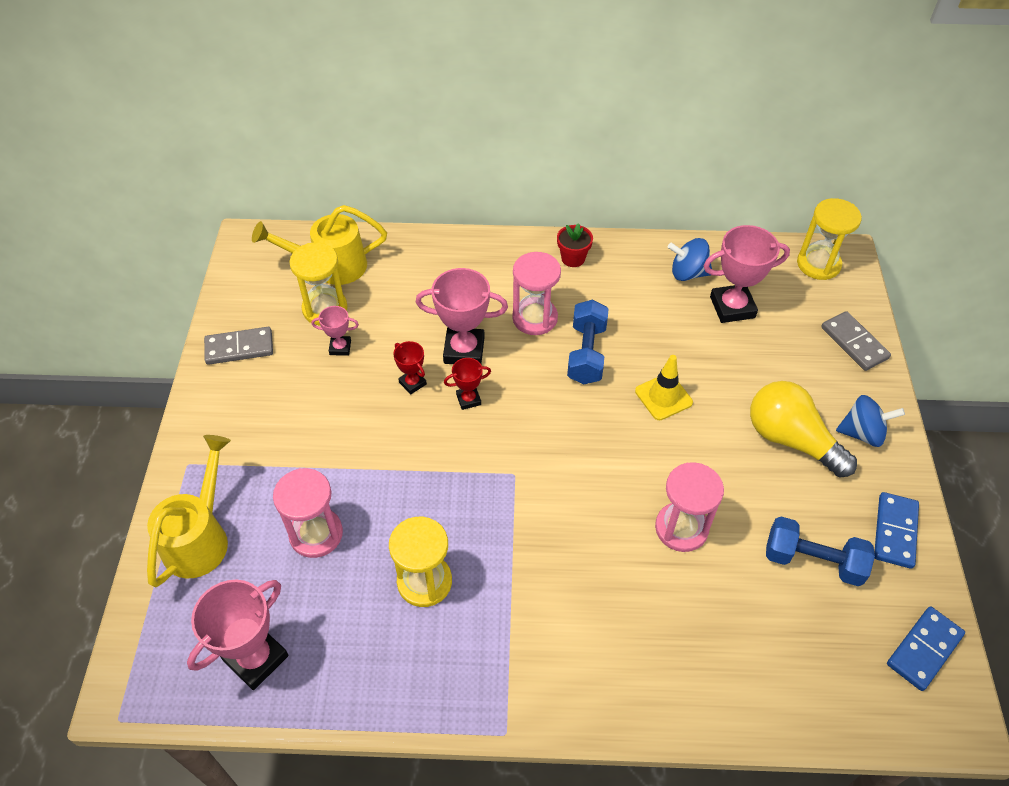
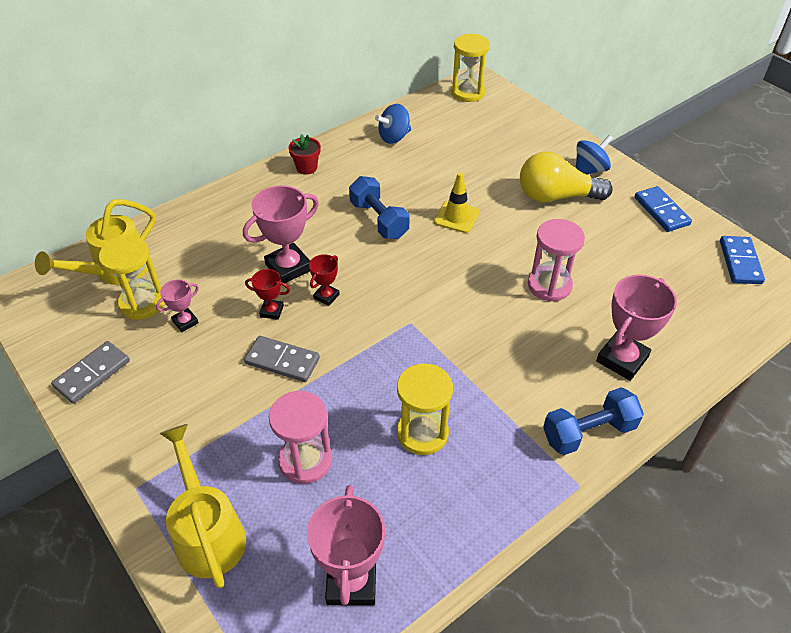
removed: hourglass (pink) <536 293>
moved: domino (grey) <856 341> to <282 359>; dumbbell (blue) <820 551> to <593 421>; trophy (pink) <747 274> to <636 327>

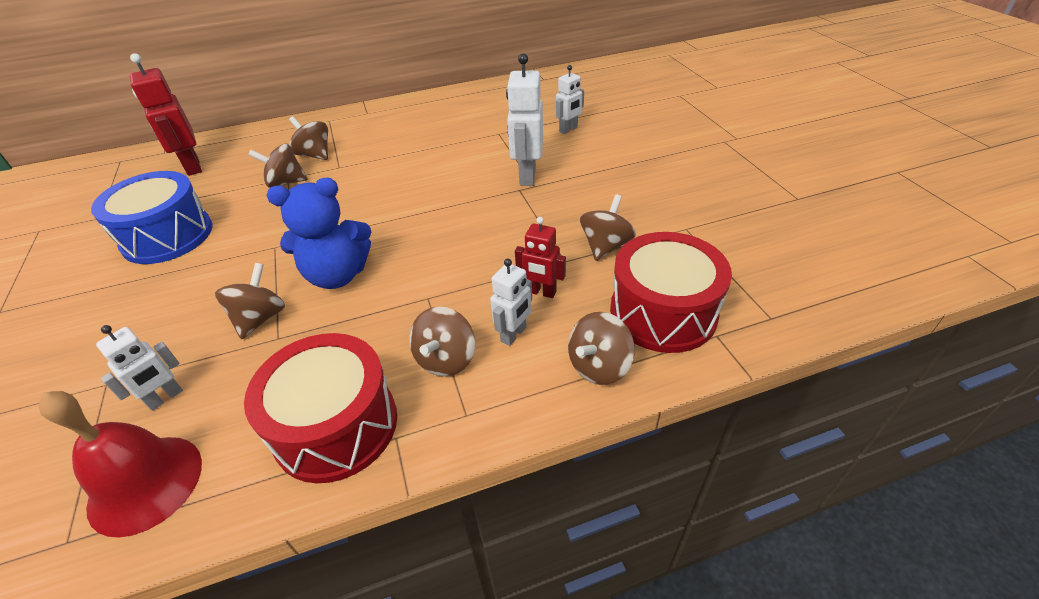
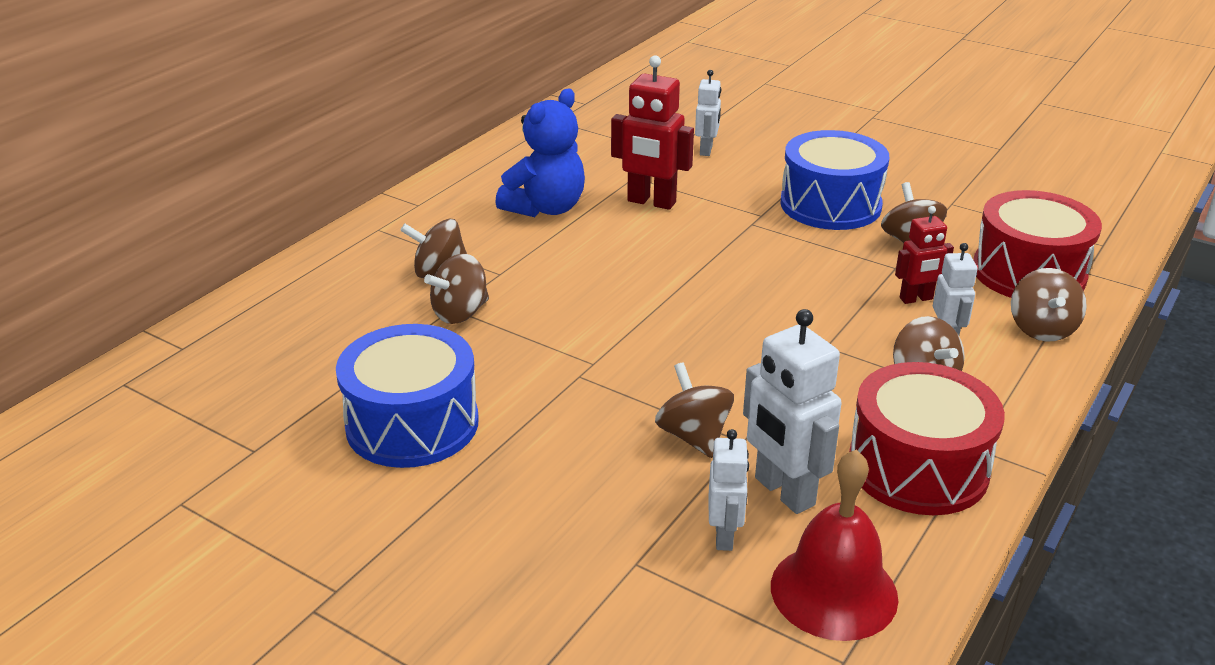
added: drum (blue) <834 180>
moved: teddy bear (blue) <319 233> to <540 152>; robot (red) <166 114> to <652 132>; robot (white) <524 119> to <792 411>

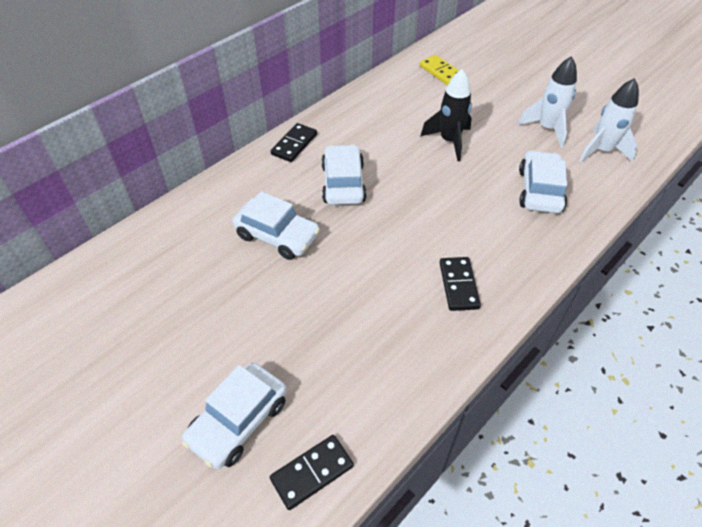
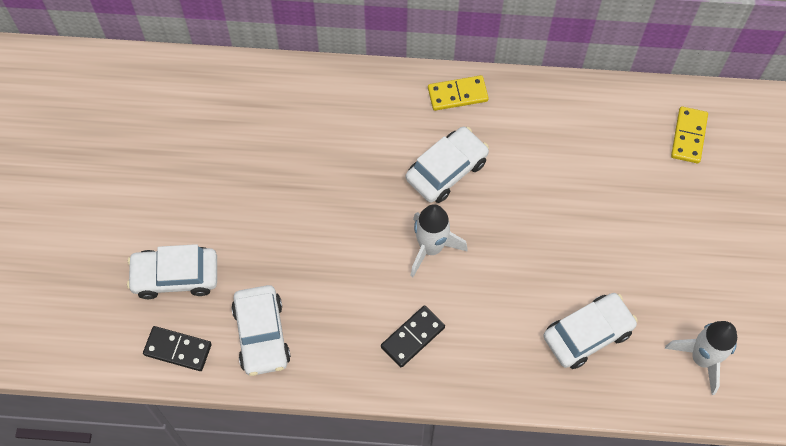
removed: rocket (black) <446 115>
moved: car (white) <276 225> to <261 330>; rocket (white) <547 102> to <439 240>
recoloured: domino (black) <294 142> to domino (yellow) <458 93>

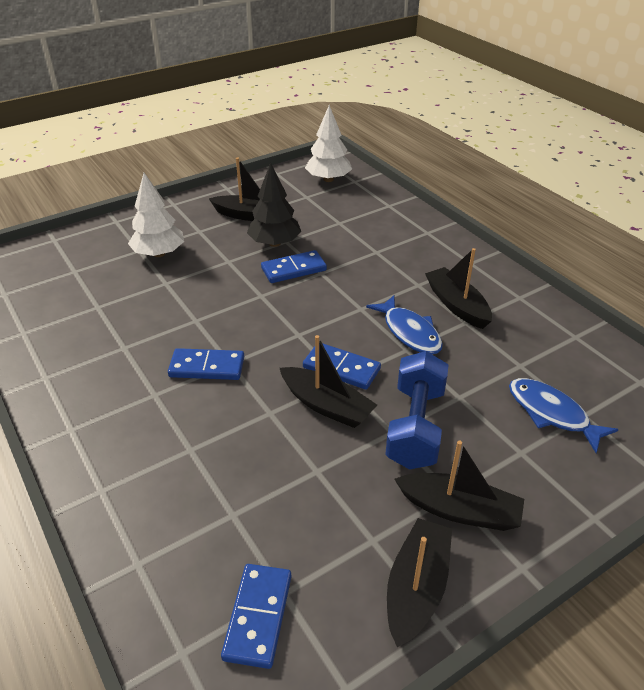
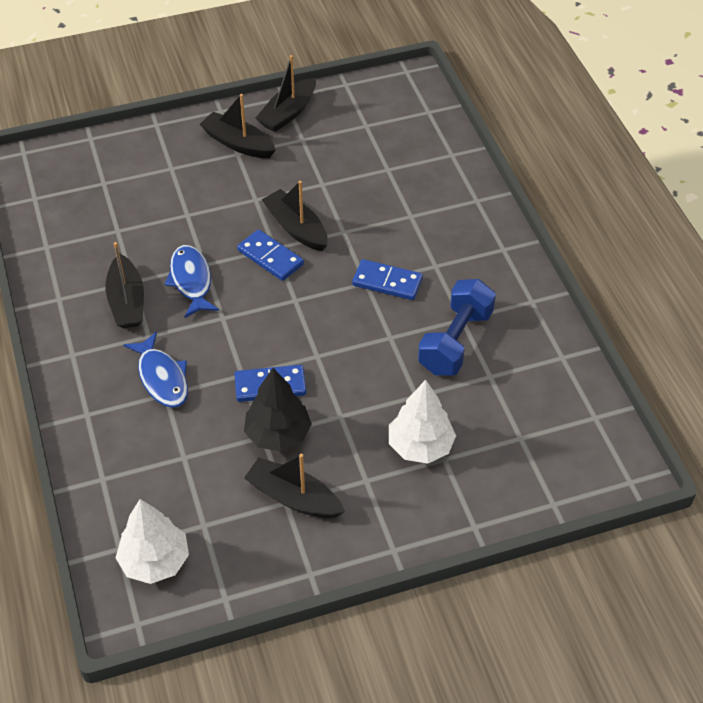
removed: domino (blue) <256 616>
moved: fish (blue) <564 415> to <156 369>; dumbbell (blue) <417 410> to <457 327>

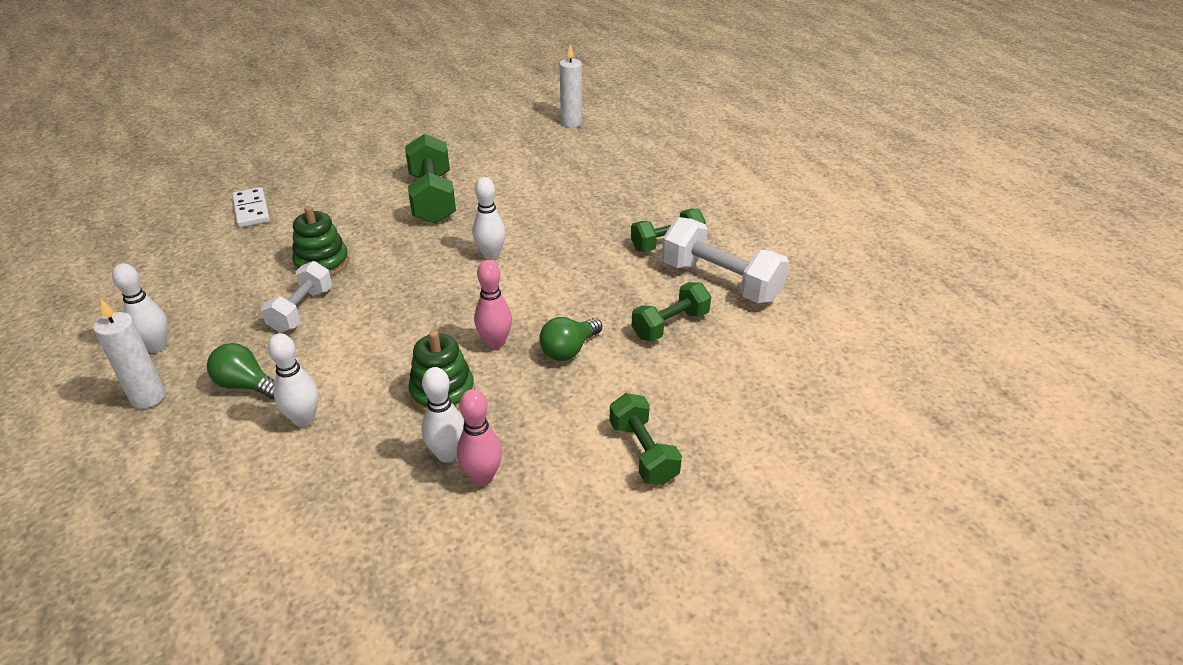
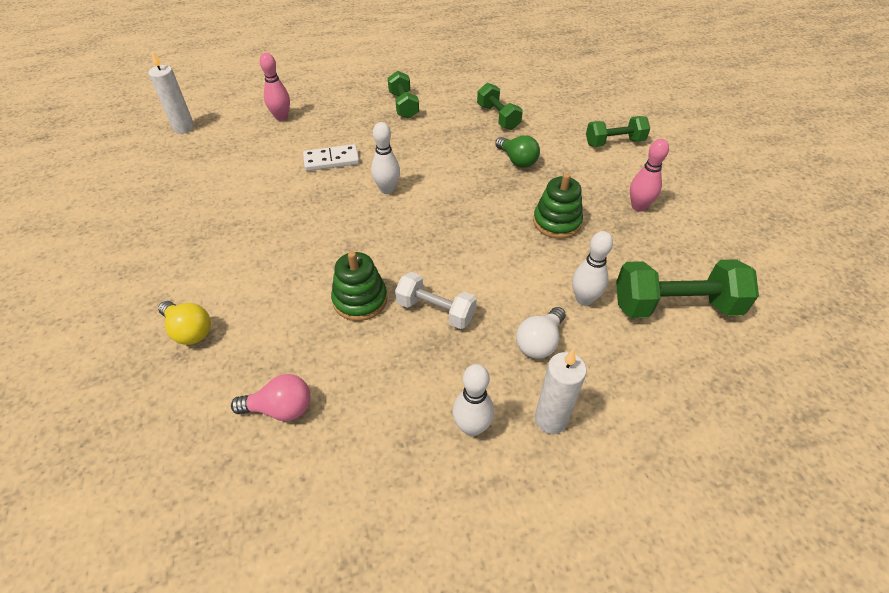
removed: bowling pin (white) <442 415>; dumbbell (white) <725 260>
added: light bulb (yellow) <184 323>; light bulb (pink) <271 397>
moved: bowling pin (pink) <493 304> to <275 87>; domino (white) <251 207> to <331 157>; dumbbell (green) <430 179> to <687 288>
recoloured: light bulb (green) <241 371> to light bulb (white) <541 333>

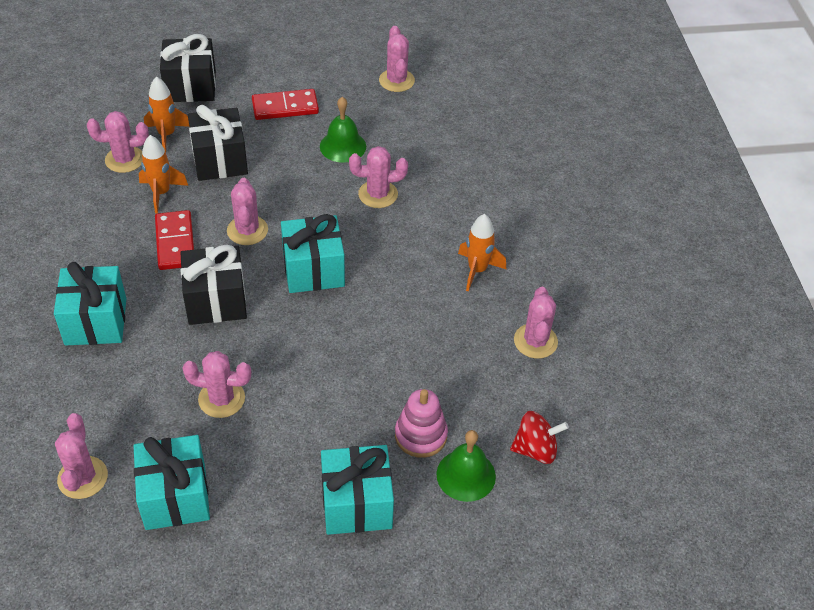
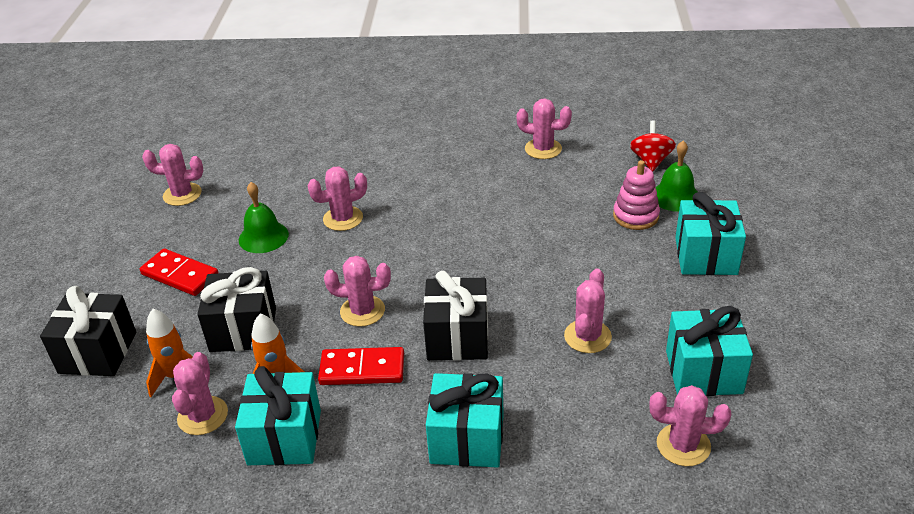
removed: rocket (orange) <482 253>
moved: gift (turquoise) <313 253> to <278 415>
turned: domino (red) <285 104> = <179 272> 60 degrees counterclockwise; cactus (pink) <378 177> = <337 199> 60 degrees clockwise

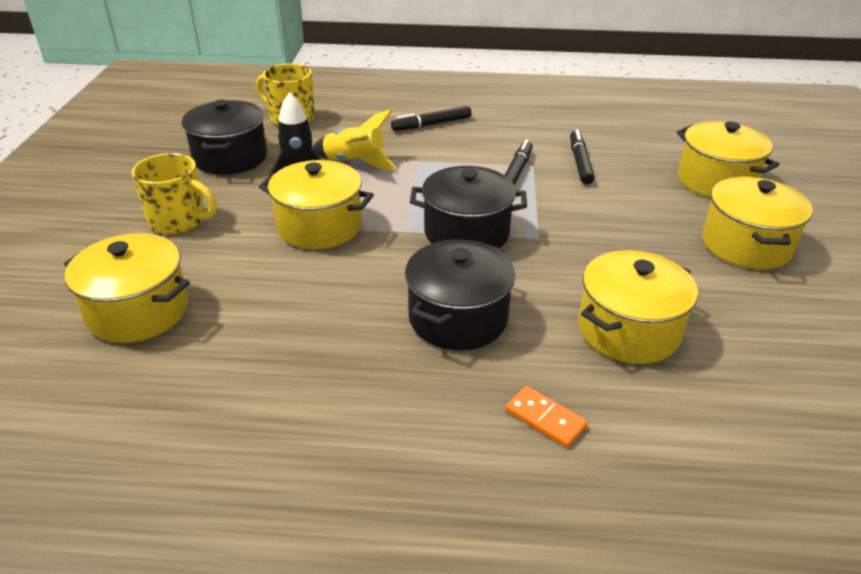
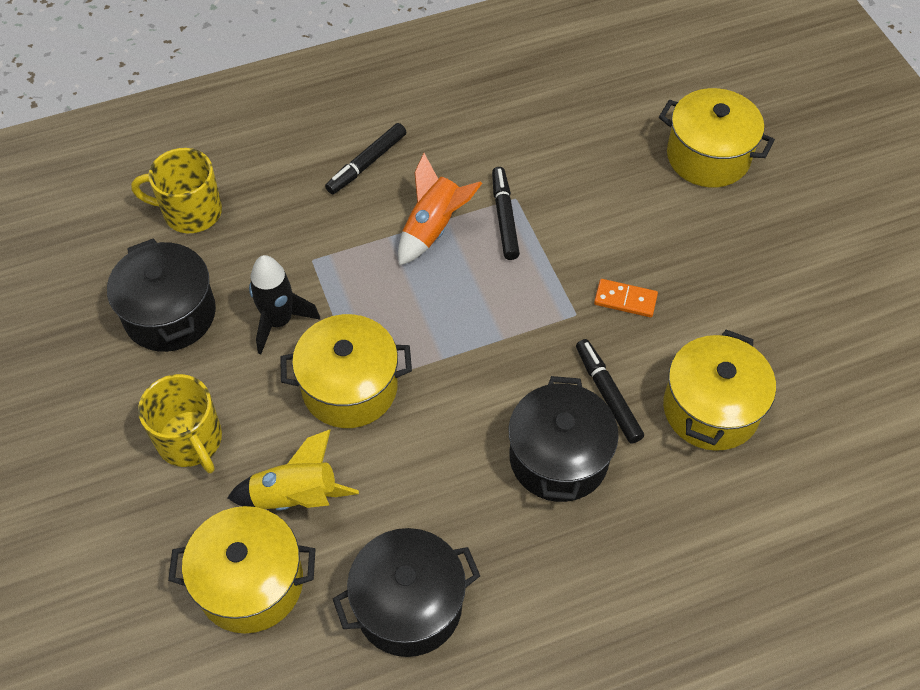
removed: pot (yellow) <757 223>
added: rocket (orange) <440 209>
moved: rocket (yellow) <354 139> to <293 470>; pot (black) <468 207> to <406 592>; marker (black) <582 157> to <610 391>; domino (orange) <546 417> to <626 298>
turned: mug (yellow) <174 193> = <180 423> 60 degrees clockwise

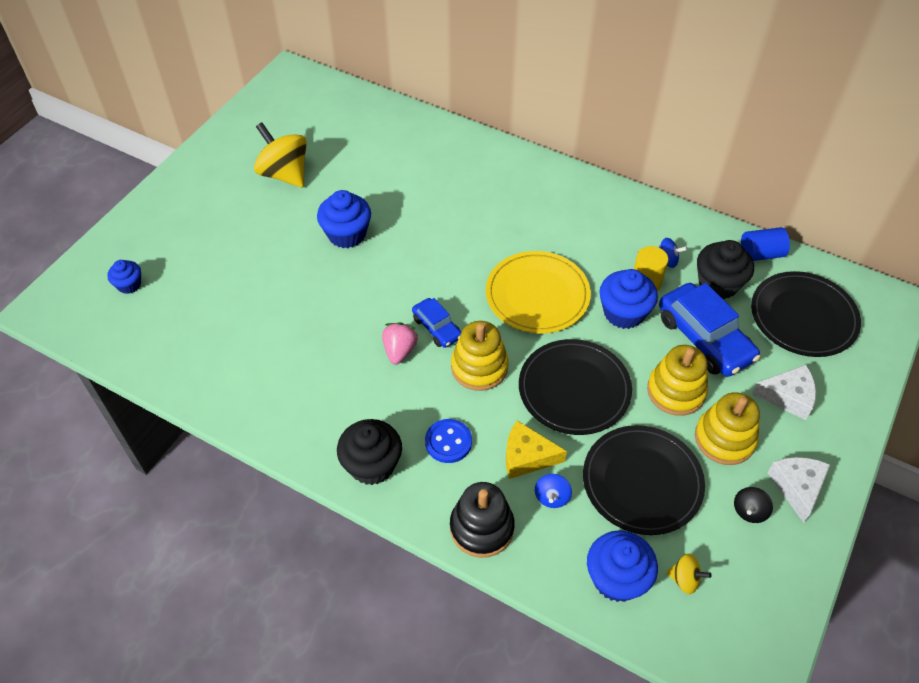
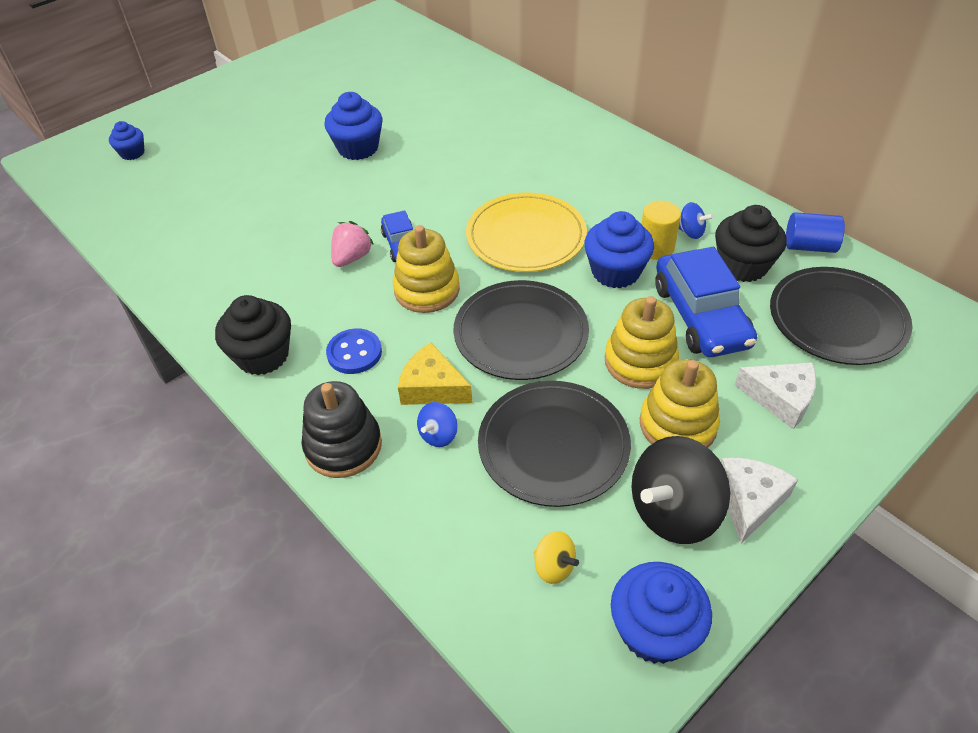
removed: spinning top (yellow) <280 154>
moved: cupcake (blue) <622 566> to <661 613>
resized: spinning top (black) <753 505> = <681 490> x2.10

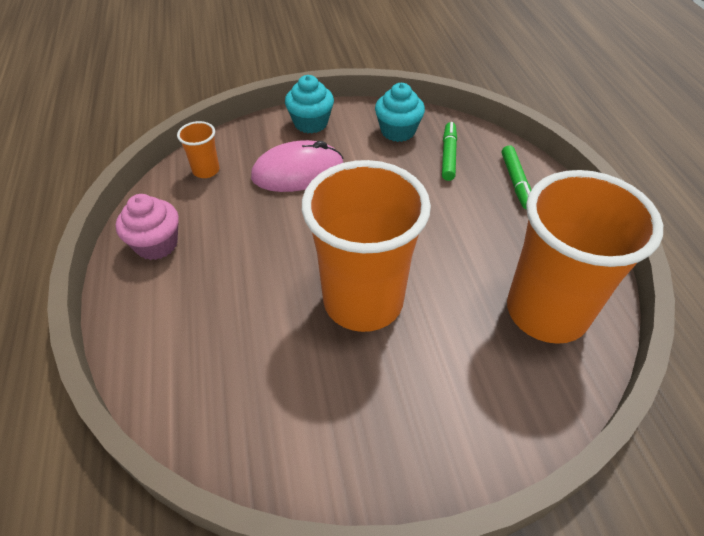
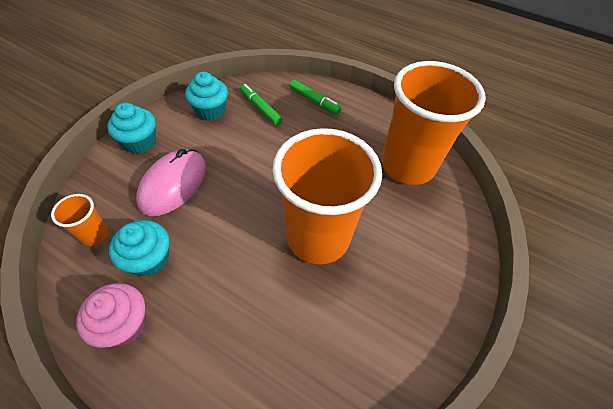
added: cupcake (turquoise) <139 248>

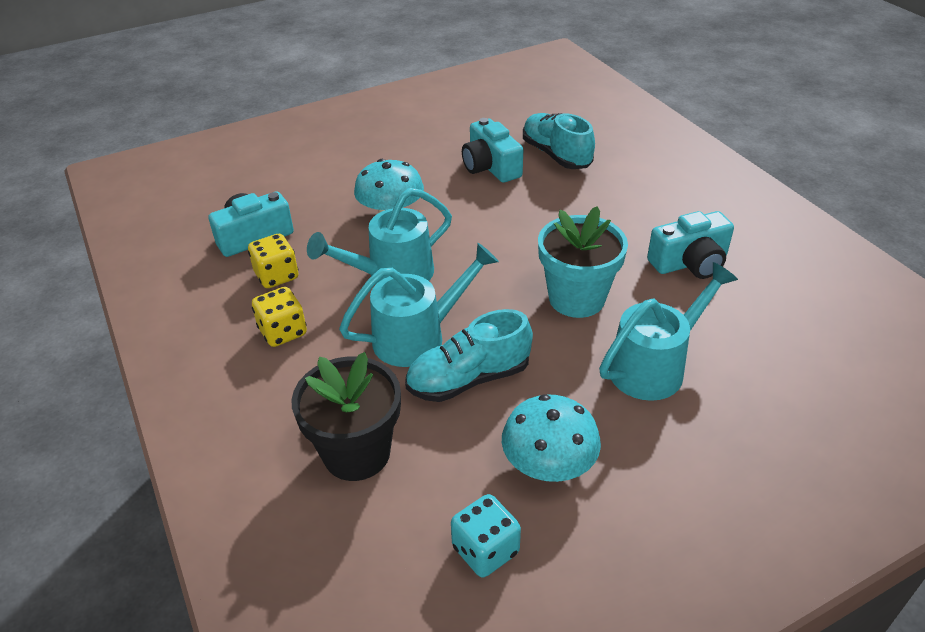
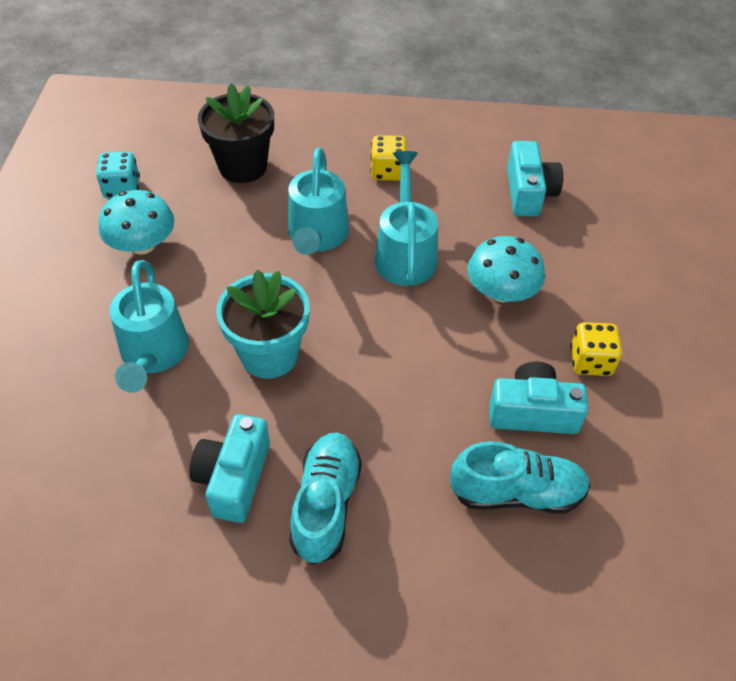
moved: shoe (turquoise) <469 355> to <325 499>; dice (yellow) <273 261> to <596 349>

